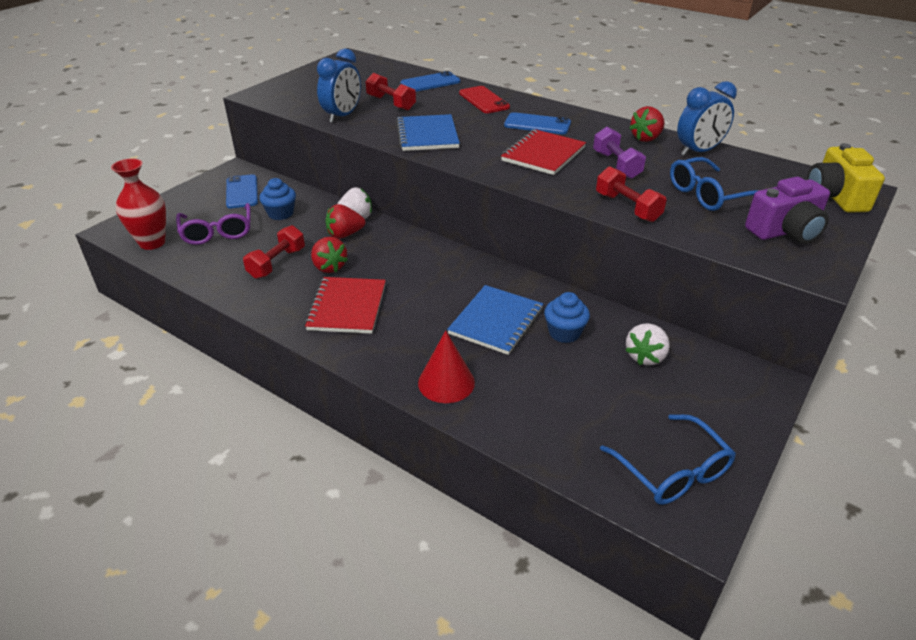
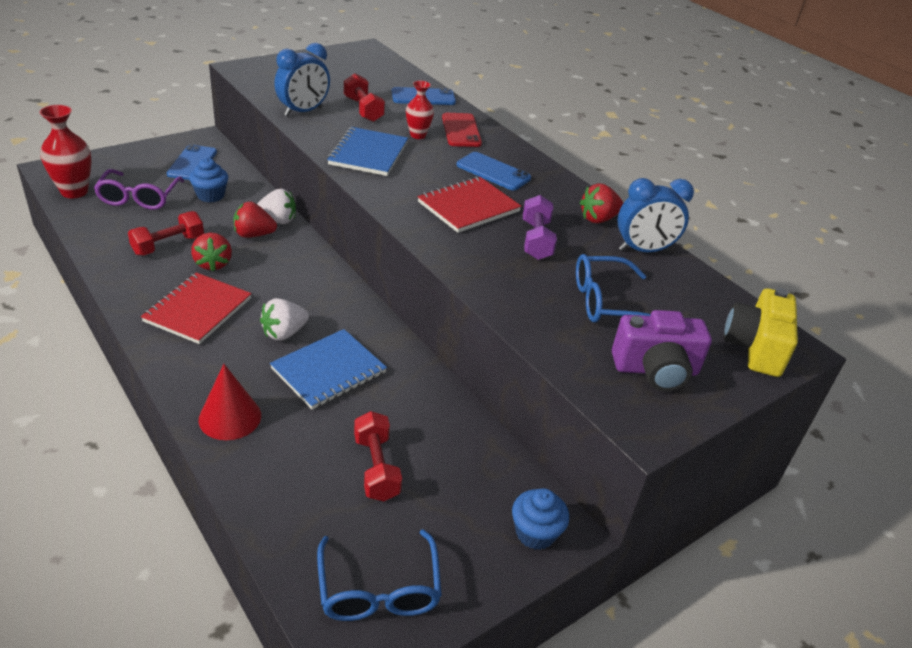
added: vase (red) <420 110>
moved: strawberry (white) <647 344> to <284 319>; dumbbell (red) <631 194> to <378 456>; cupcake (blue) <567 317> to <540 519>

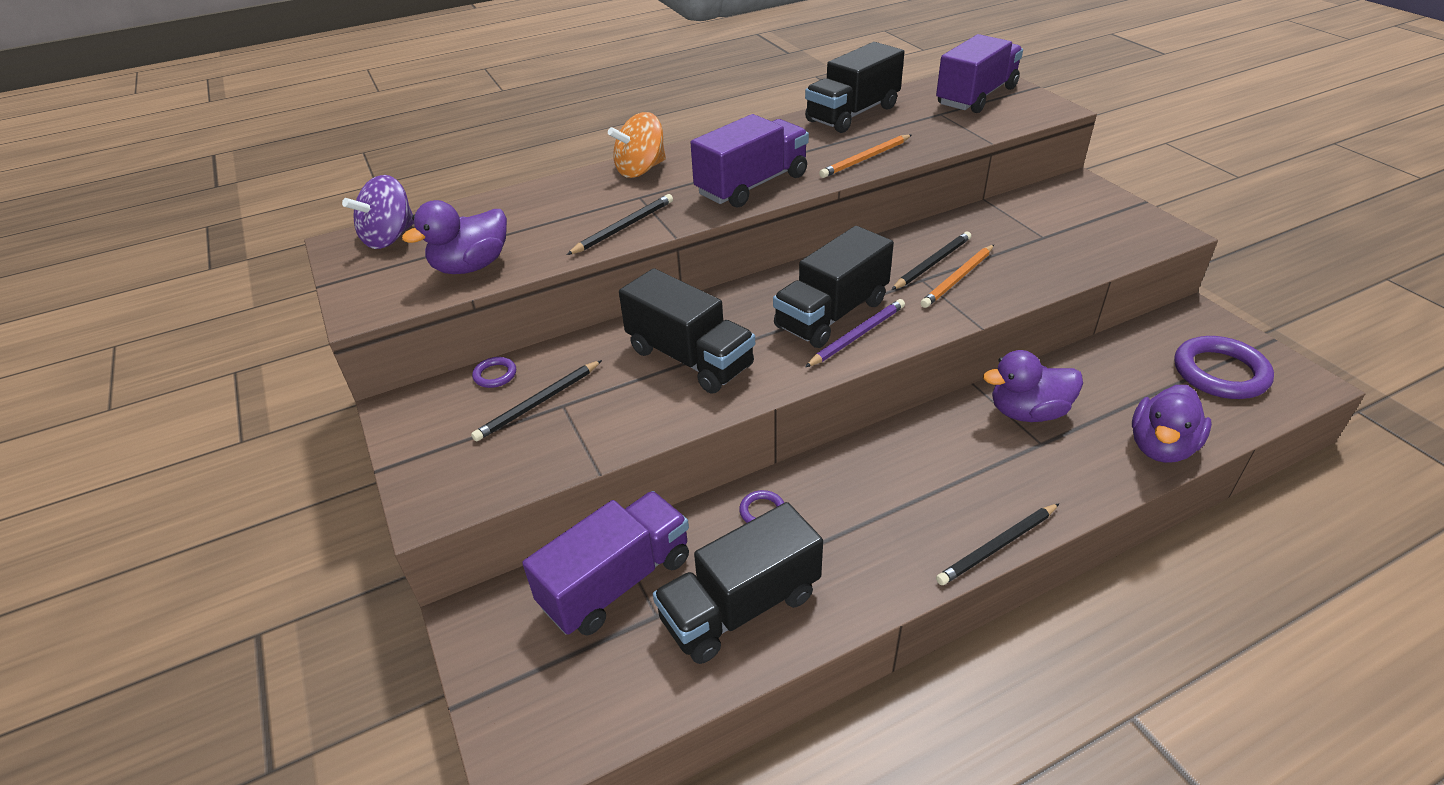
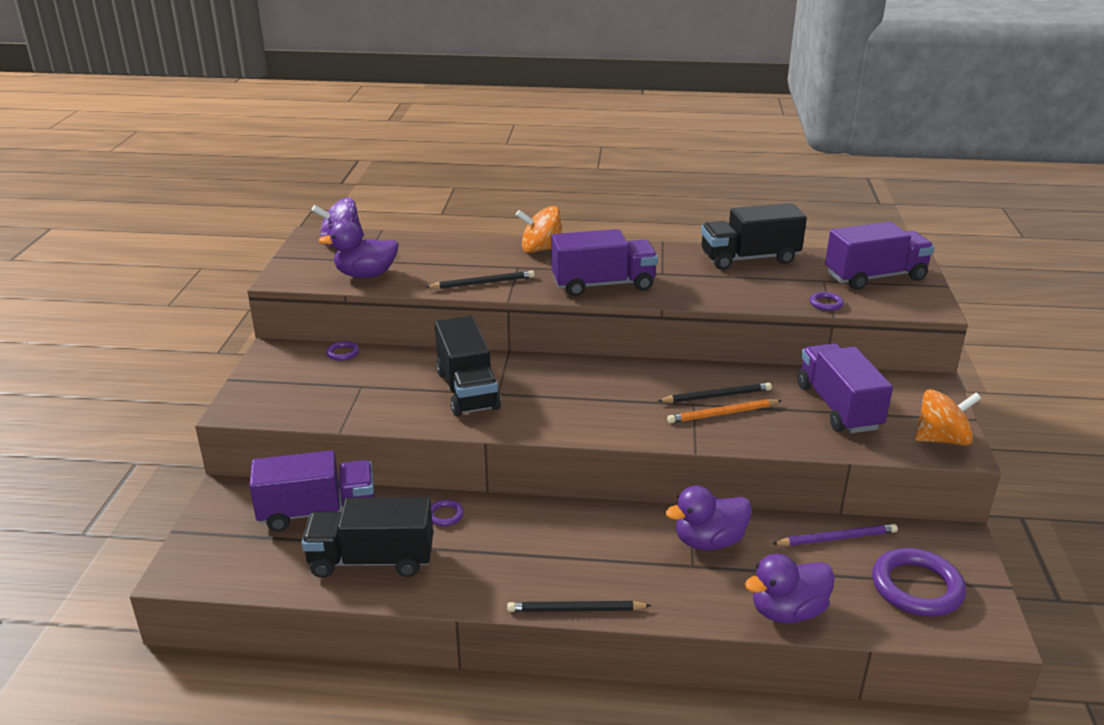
removed: pencil (black) <536 400>; truck (black) <833 287>; pencil (orange) <865 156>
added: truck (purple) <845 388>; ring (purple) <827 301>; spinning top (orange) <948 417>
moved: pencil (purple) <855 333> to <835 535>
turned: duck (purple) <1033 386> = <709 517> 45 degrees counterclockwise

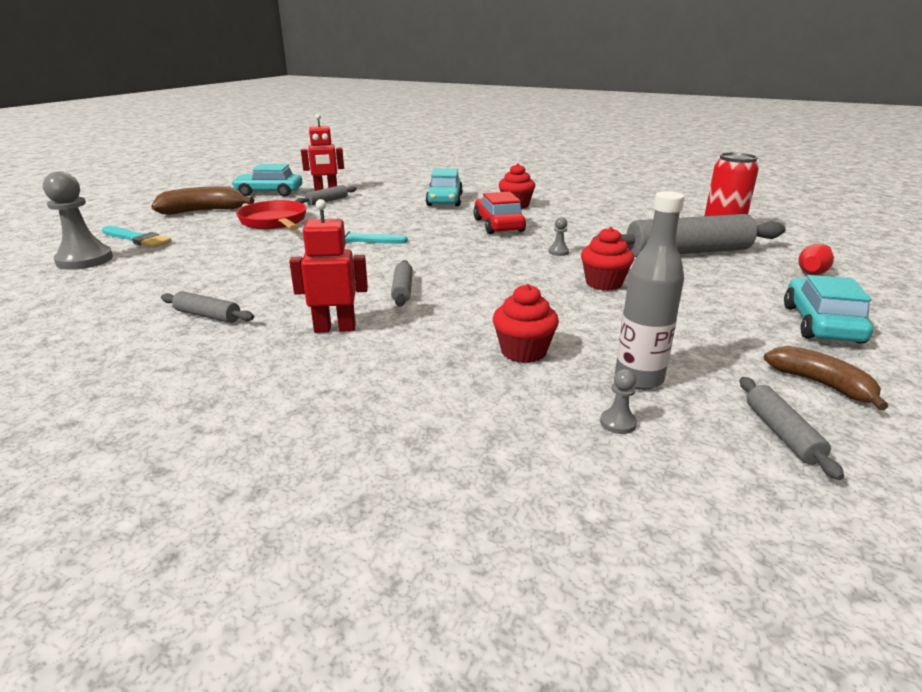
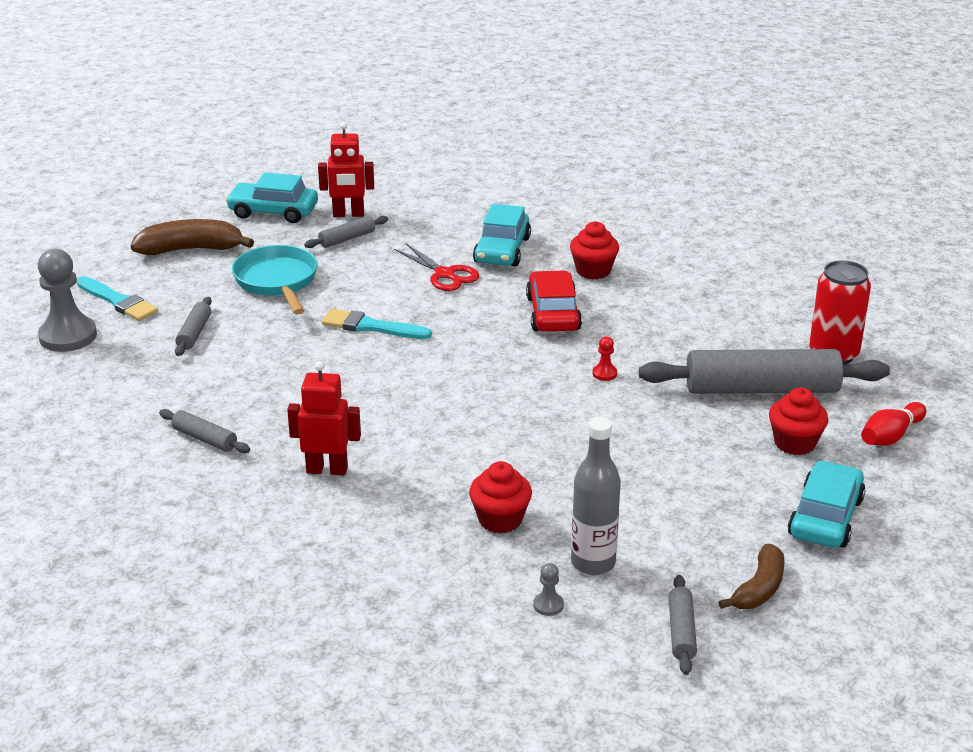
added: scissors (red) <436 267>
moved: rolling pin (grey) <402 283> to <193 326>; cupcake (red) <607 259> to <798 421>
recoloured: pan (red) <271 215> to pan (turquoise) <274 280>; pawn (grey) <558 236> to pawn (red) <604 359>
turned: banana (brown) <826 378> = <751 576> 60 degrees clockwise

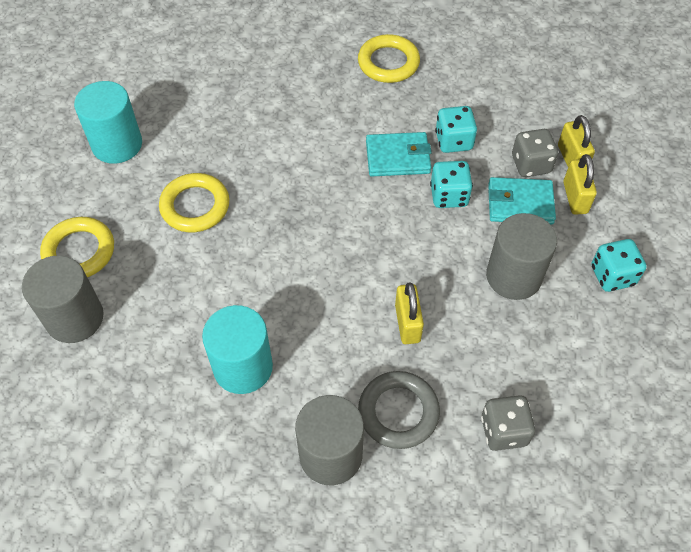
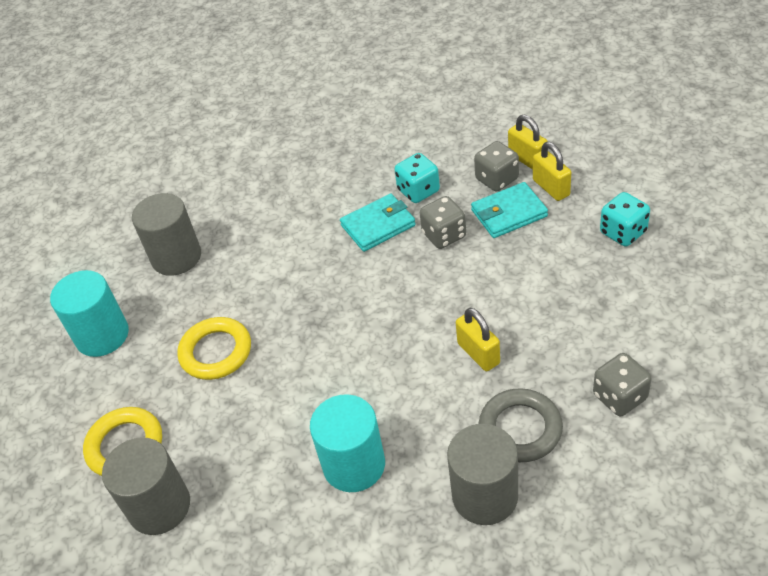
removed: ring (yellow) <389 58>
moved: cylinder (grey) <521 256> to <166 234>
recoloured: dice (turquoise) <451 184> to dice (grey) <443 222>

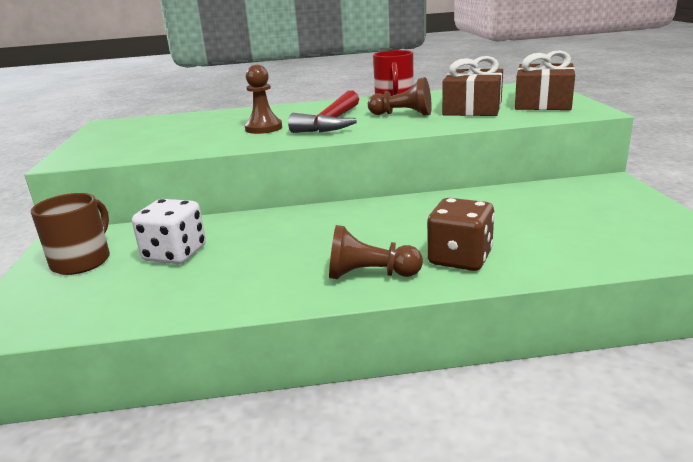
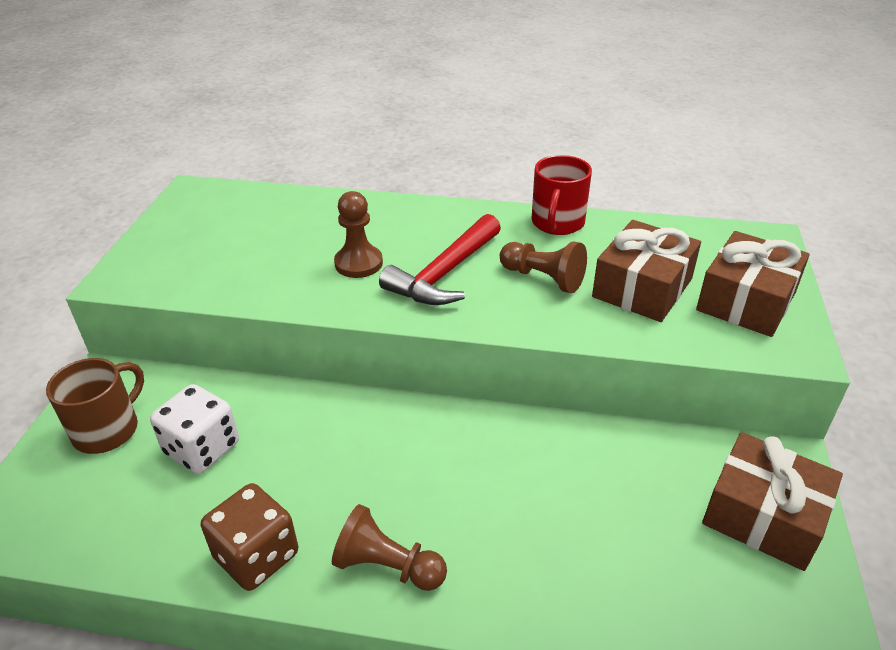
added: gift (brown) <772 501>
moved: dice (brown) <461 234> to <249 537>

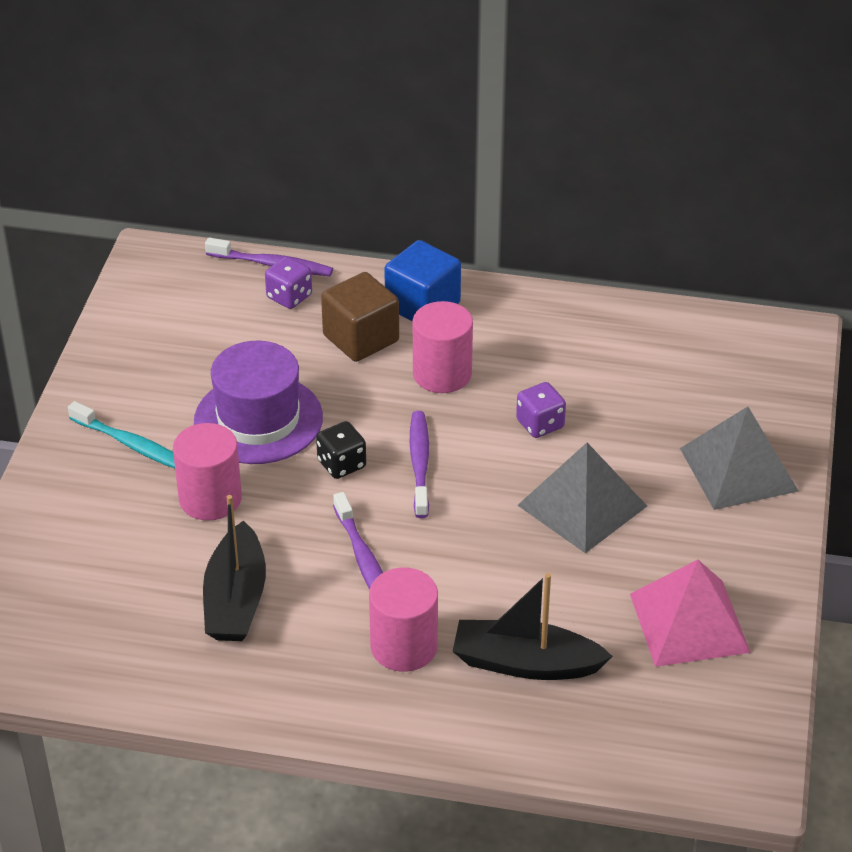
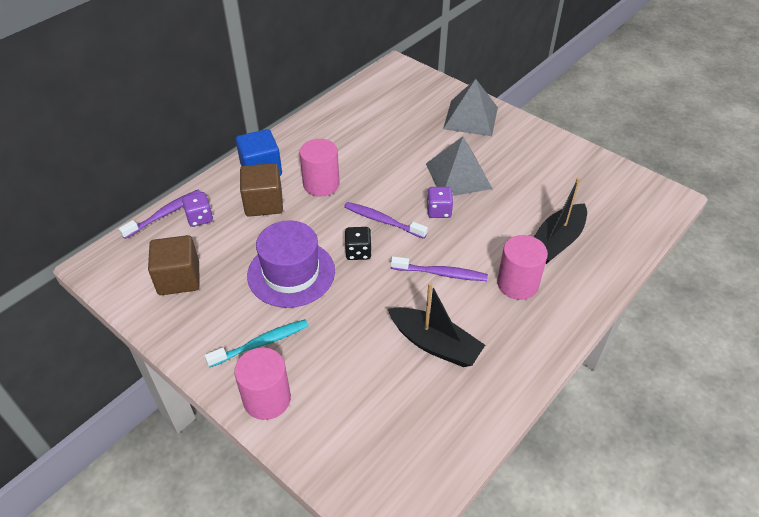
removed: pyramid (pink) <690 613>
added: cube (brown) <173 265>
moved: cylinder (pink) <207 472> to <262 384>; dice (purple) <541 410> to <440 202>

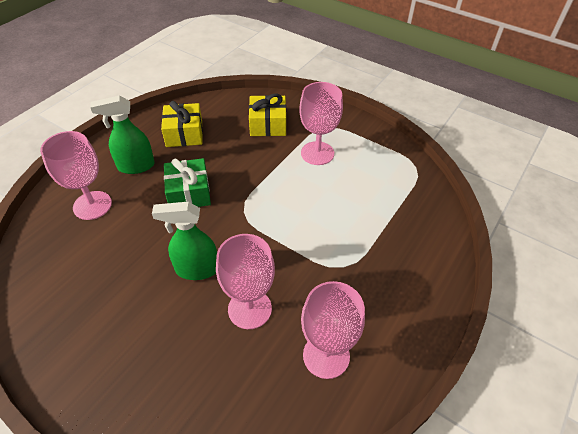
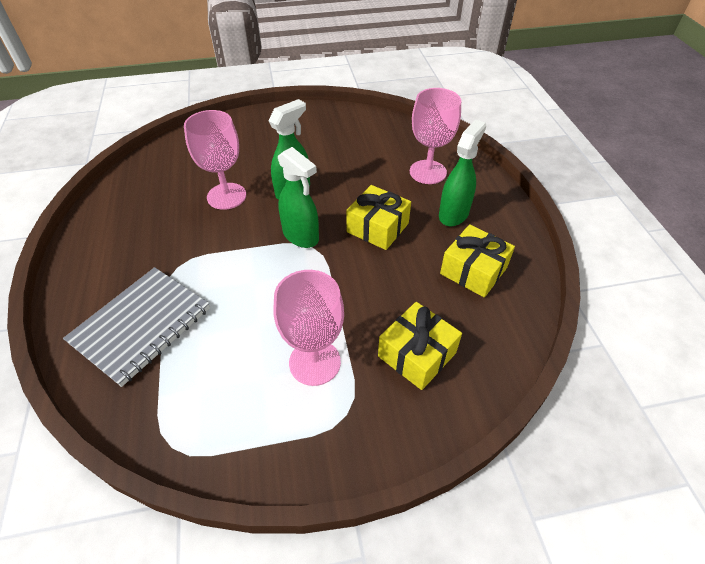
removed: goblet (pink) <333 330>
added: notebook (grey) <136 327>; spray bottle (green) <298 197>
recoloured: gift (green) <187 182> to gift (yellow) <378 217>

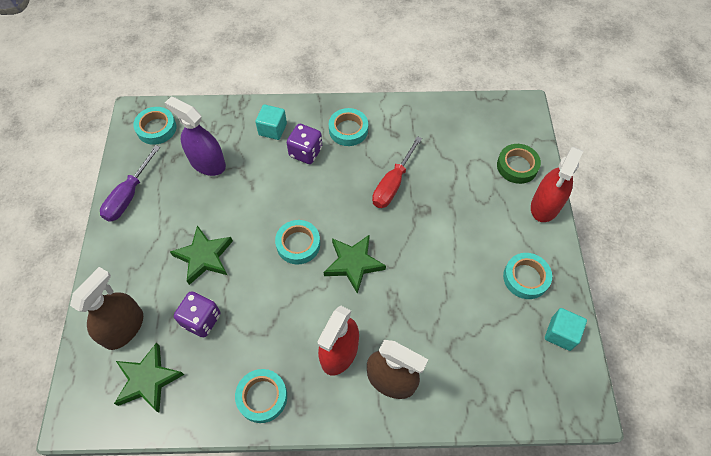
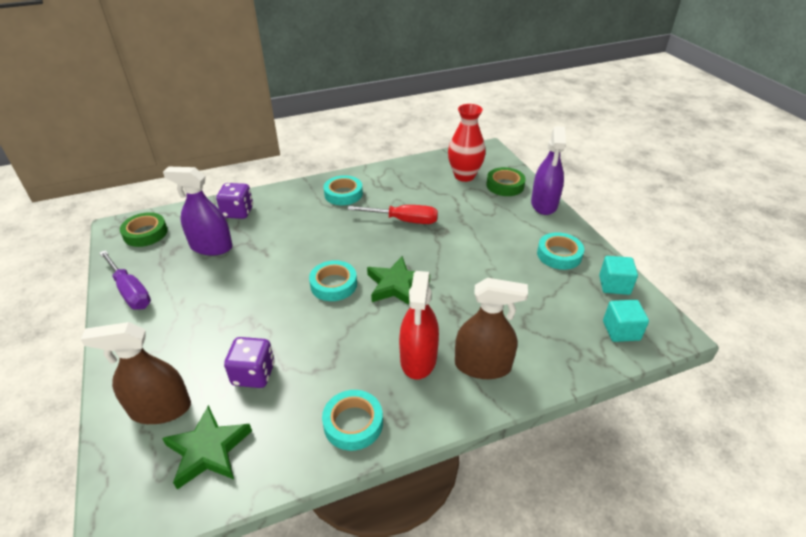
removed: star (green) <201 255>
added: vase (red) <467 143>
moved: dice (purple) <304 144> to <234 201>; cube (turquoise) <271 122> to <626 321>
recoloured: tape (turquoise) <154 126> to tape (green) <144 229>; spray bottle (red) <557 184> to spray bottle (purple) <548 170>
turned: spray bottle (brown) <106 308> = <136 373> 105 degrees counterclockwise; screwdriver (purple) <130 183> = <125 280> 45 degrees counterclockwise; screwdriver (red) <397 172> = <392 214> 90 degrees counterclockwise

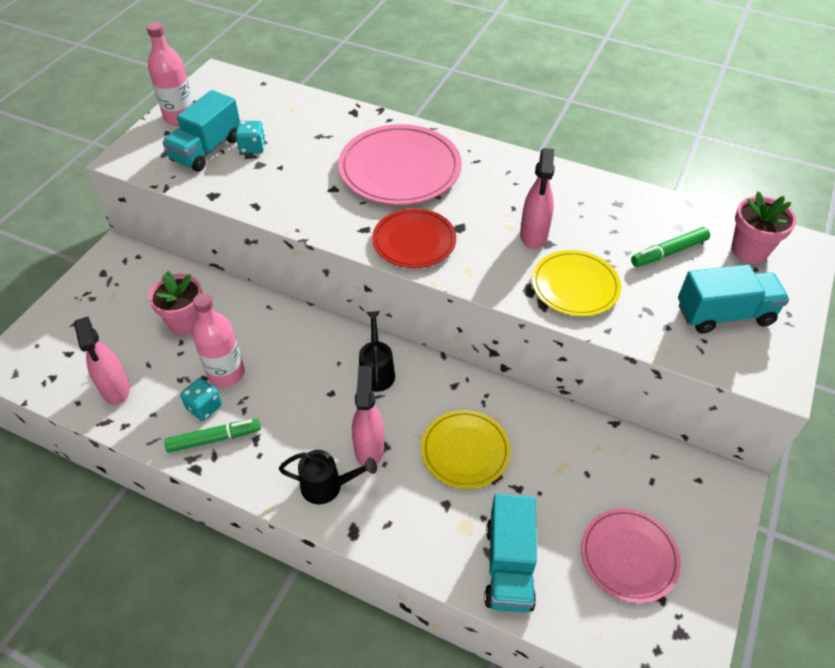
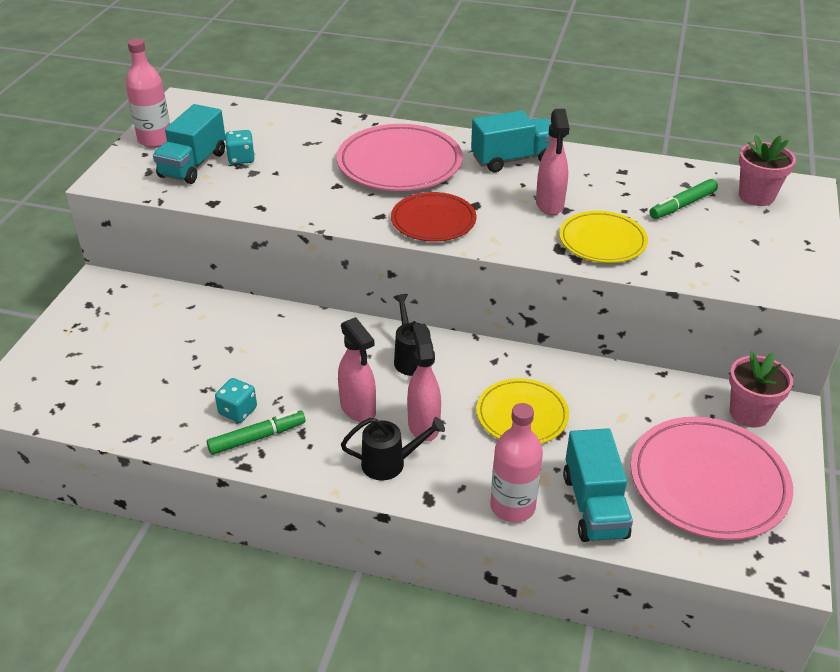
moved: spray bottle (pink) <102 361> to <357 369>; truck (turquoise) <733 299> to <511 141>; bottle (pink) <218 340> to <516 463>; flower pot (pink) <175 303> to <761 390>
resized: plate (pink) <631 555> = <712 478> x1.59

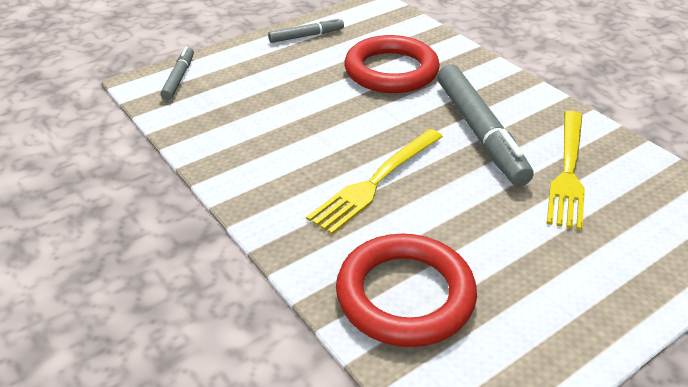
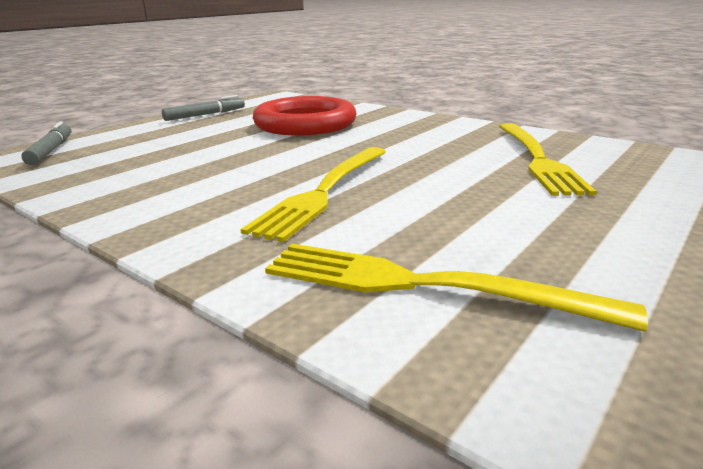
removed: marker (grey) <485 125>
replaced: ring (red) <406 290> to fork (yellow) <456 287>

